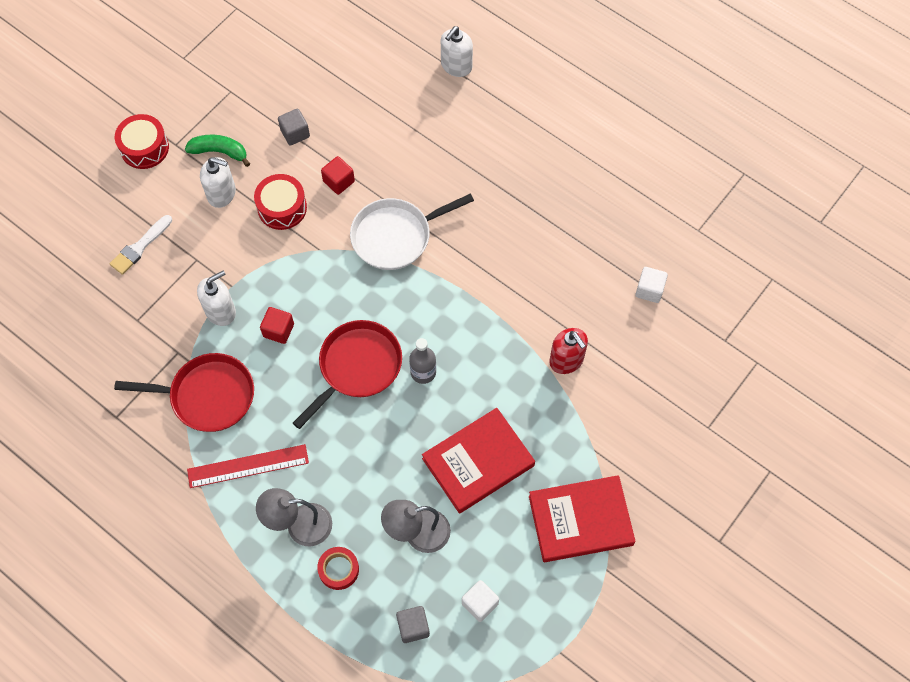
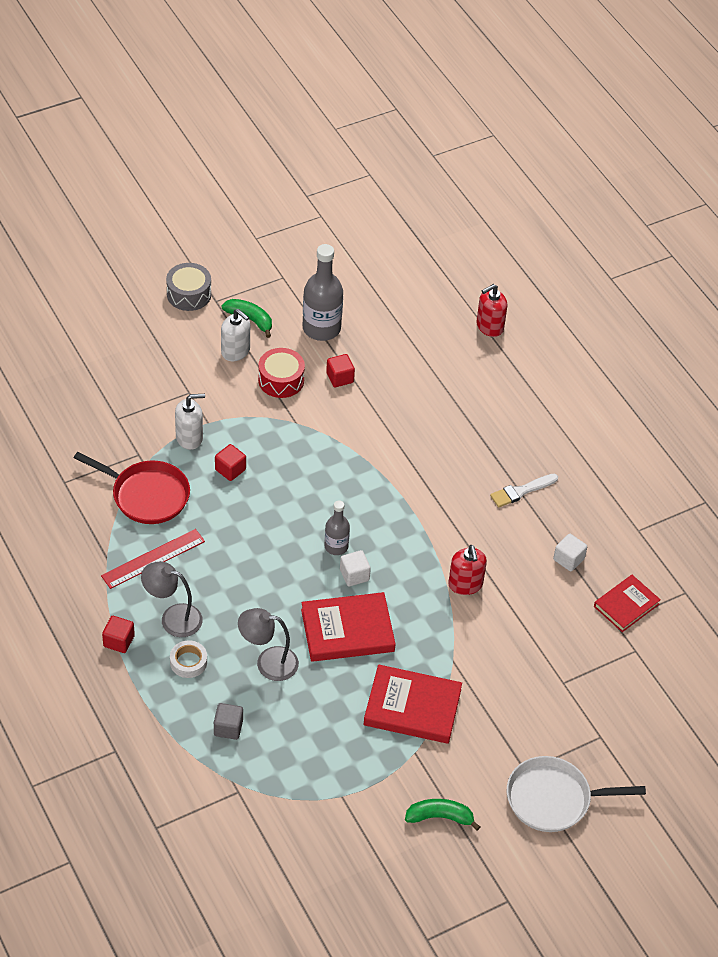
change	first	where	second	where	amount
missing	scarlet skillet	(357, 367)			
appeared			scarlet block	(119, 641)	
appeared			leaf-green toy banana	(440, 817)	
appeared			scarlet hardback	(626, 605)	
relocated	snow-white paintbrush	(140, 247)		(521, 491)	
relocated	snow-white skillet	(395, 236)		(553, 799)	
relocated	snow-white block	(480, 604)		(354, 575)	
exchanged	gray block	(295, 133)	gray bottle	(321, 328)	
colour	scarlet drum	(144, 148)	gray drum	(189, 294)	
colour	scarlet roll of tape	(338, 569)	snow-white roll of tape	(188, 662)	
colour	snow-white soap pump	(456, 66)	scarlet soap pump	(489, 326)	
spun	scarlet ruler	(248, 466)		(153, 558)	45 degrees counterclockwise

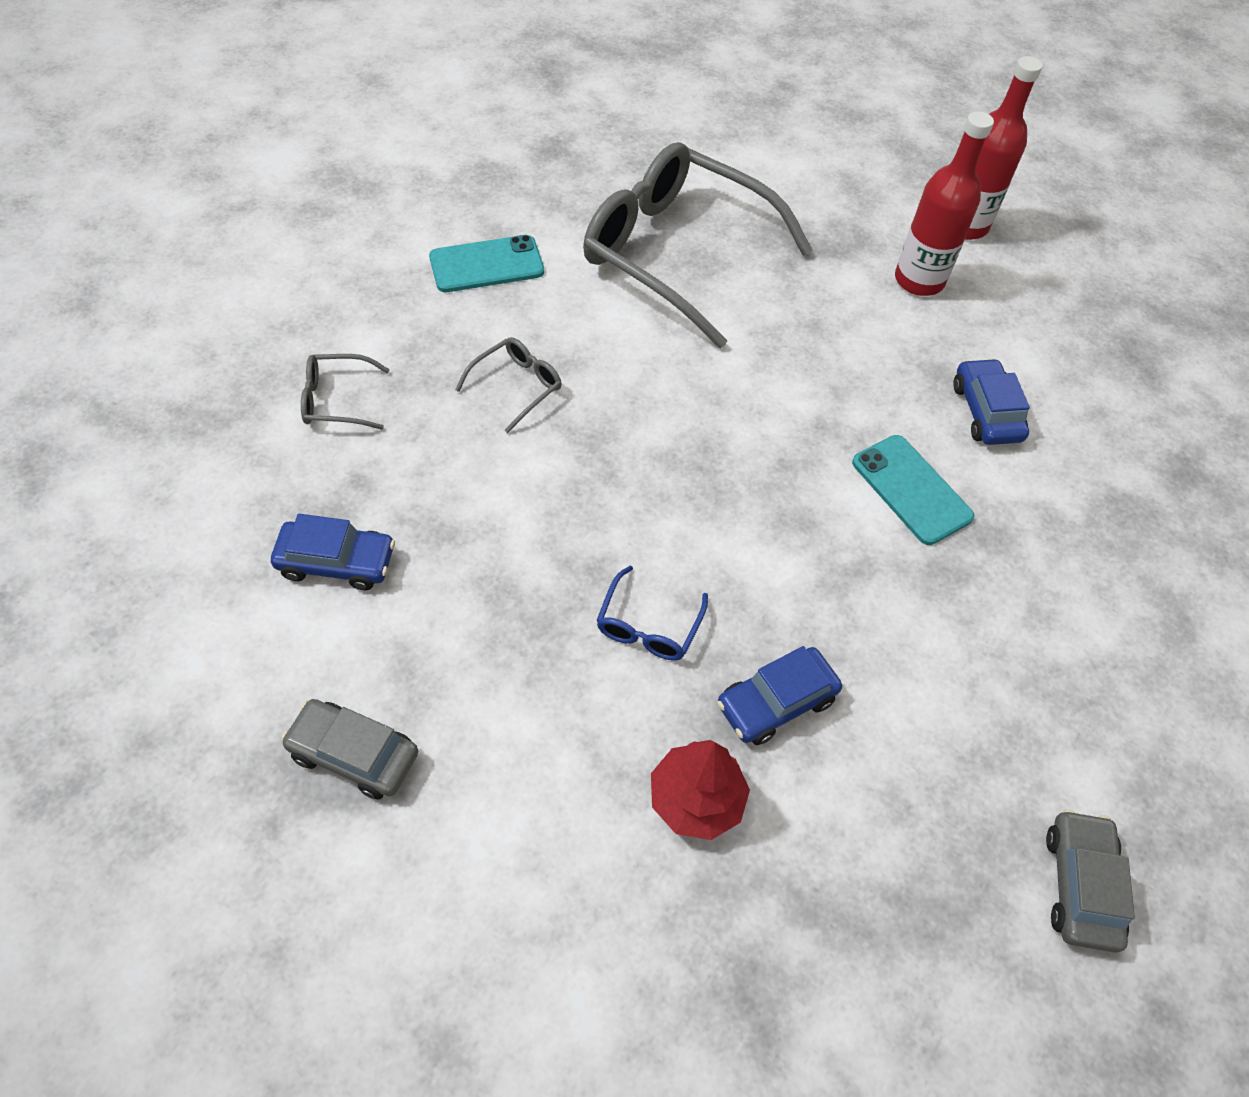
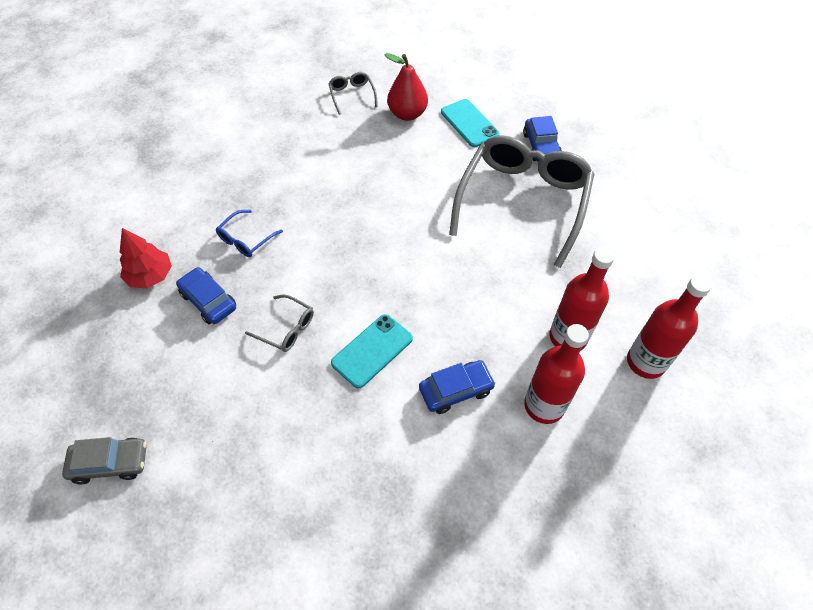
change	first	where	second	where	amount
missing	gray automobile	(354, 754)			
appeared			scarlet pear fruit	(407, 114)	
appeared			scarlet bottle	(544, 406)	
relocated	cobalt automobile	(336, 562)		(541, 146)	
relocated	gray glasses	(516, 387)		(286, 328)	
spun	cobalt glasses	(649, 625)		(246, 239)	60 degrees counterclockwise

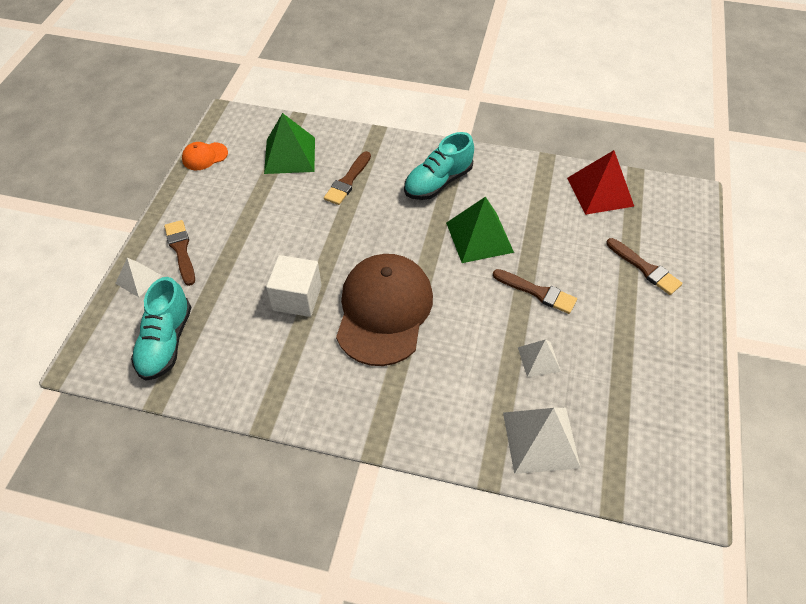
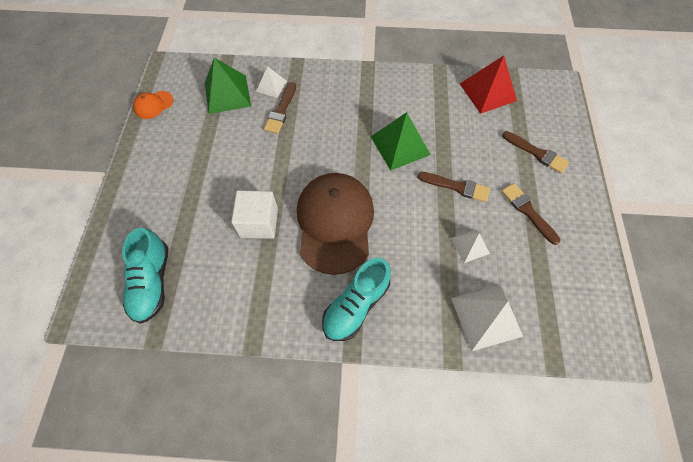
change	first	where	second	where	amount
relocated	snow-white pyramid	(138, 279)		(271, 86)	
relocated	brown paintbrush	(181, 250)		(527, 211)	
relocated	teal lace-up shoe	(438, 182)		(356, 305)	

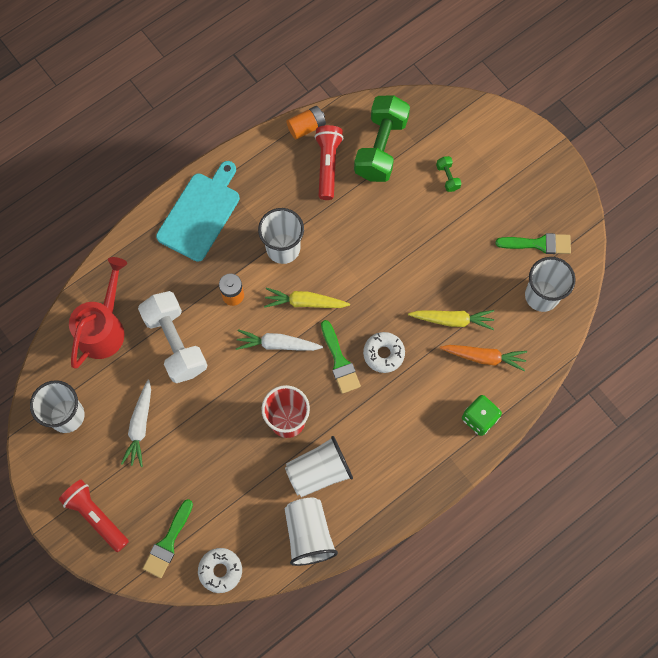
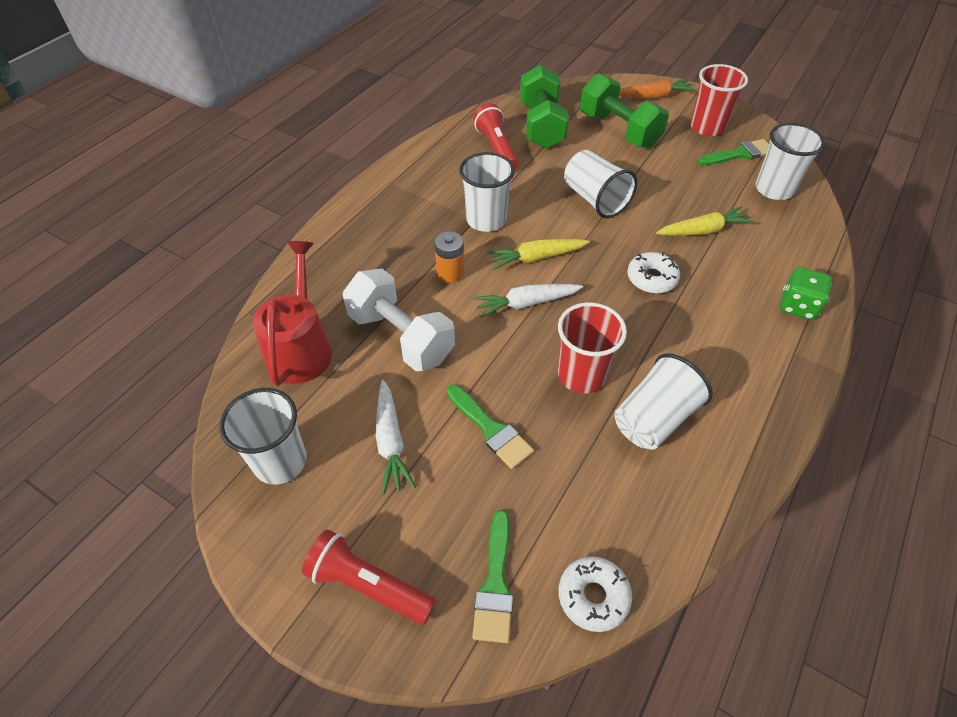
change	first	where	second	where	amount
missing	teal cutting board	(200, 213)			
missing	orange battery	(306, 127)			
appeared			scarlet tumbler	(707, 127)	
relocated	snow-white tumbler	(308, 534)		(595, 199)	
relocated	leaf-green paintbrush	(339, 361)		(491, 429)	
relocated	orange toy carrot	(484, 357)		(654, 96)	
size	leaf-green hand weight	(447, 177)		(618, 130)	x2.43

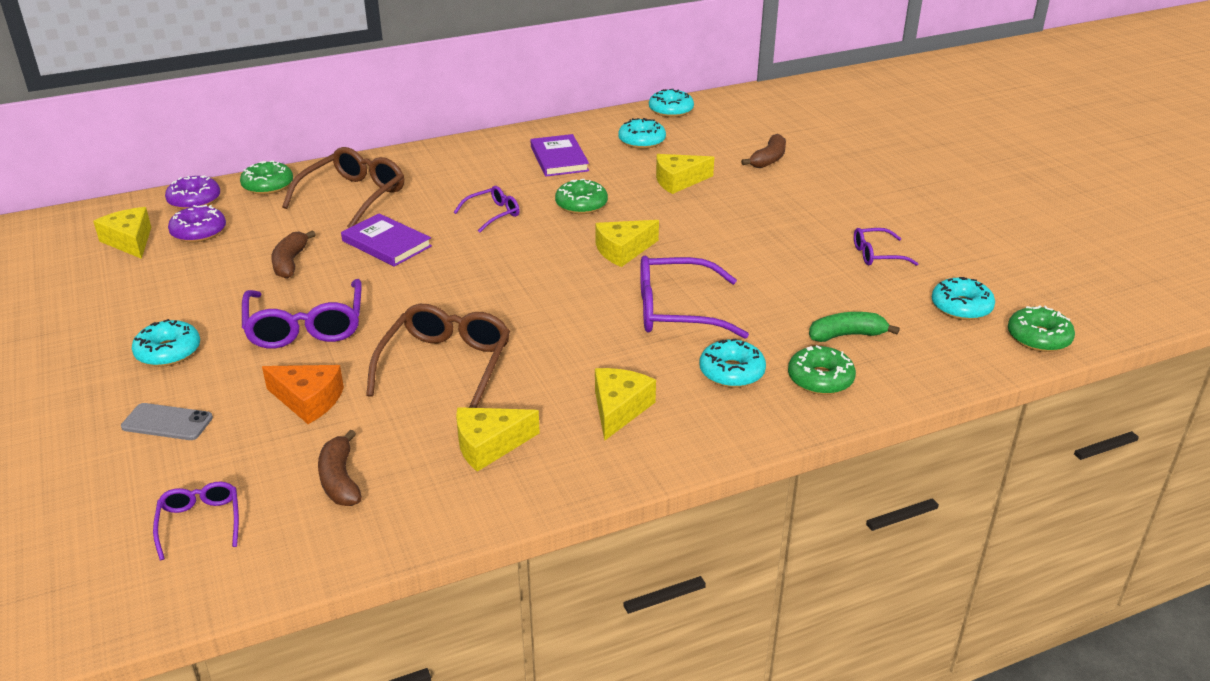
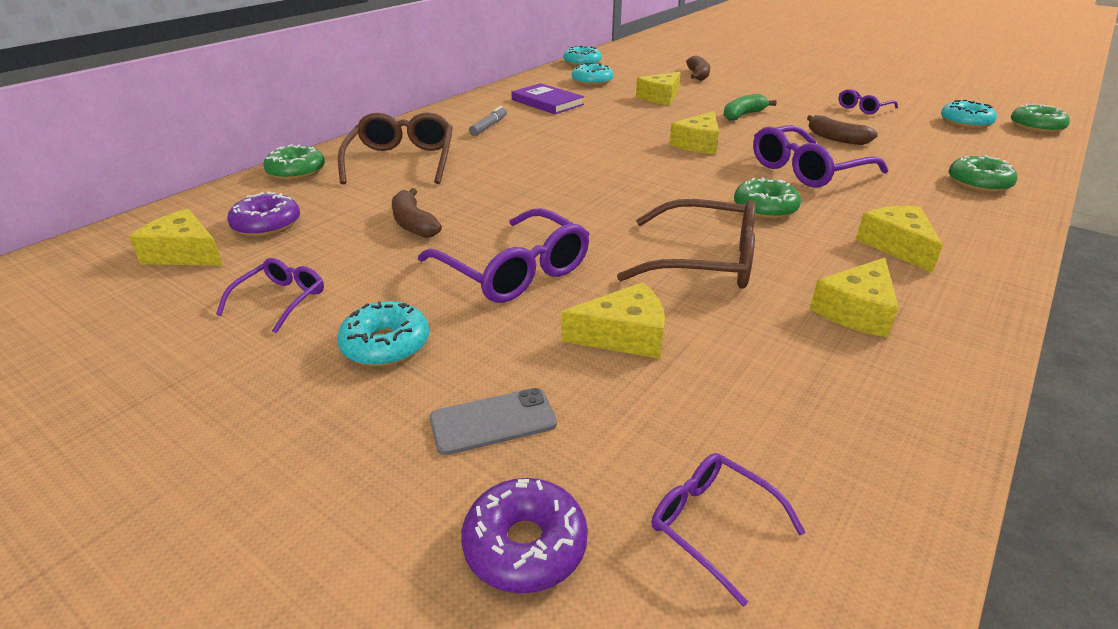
change	first	where	second	where	amount
missing	violet hardback	(386, 244)			
missing	teal glazed donut	(731, 372)			
appeared			gray marker pen	(489, 126)	
relocated	violet glazed donut	(194, 200)		(525, 545)	
relocated	brown toy banana	(340, 480)		(836, 138)	
relocated	violet glasses	(492, 214)		(280, 300)	
relocated	leaf-green glazed donut	(581, 205)		(765, 208)	
relocated	leaf-green toy banana	(847, 335)		(743, 115)	
colour	orange piece of cheese	(308, 400)	bright yellow piece of cheese	(623, 335)	
spun	brown glasses	(445, 365)		(703, 260)	120 degrees clockwise

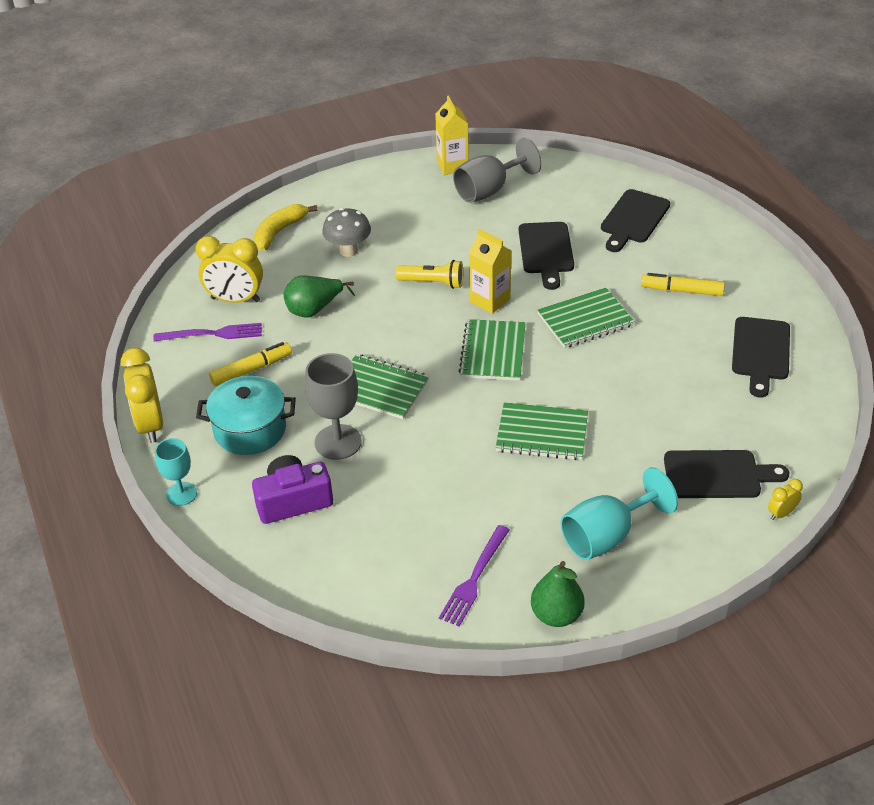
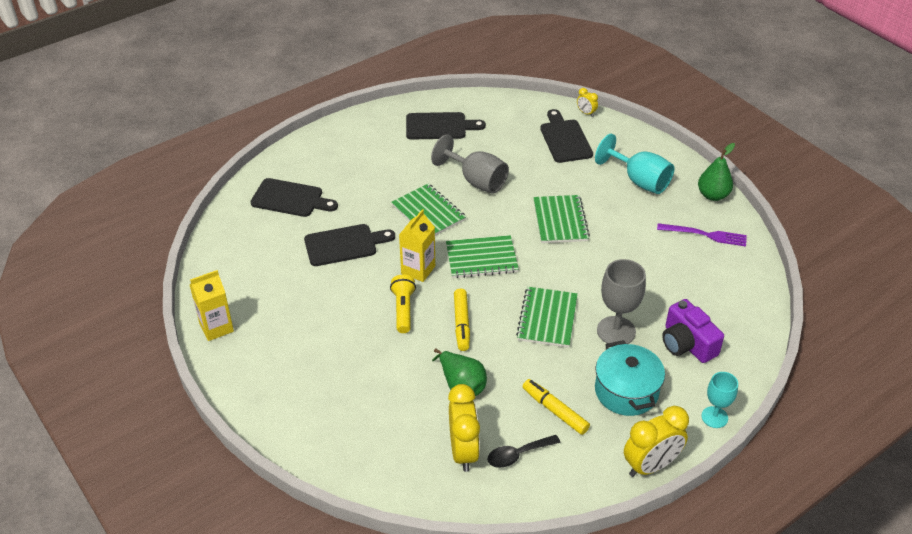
change	first	where	second	where	amount
missing	bright yellow toy banana	(279, 232)			
missing	gray fungus	(348, 251)			
relocated	gray chalice	(489, 190)		(476, 181)	
relocated	bright yellow marker pen	(681, 290)		(461, 324)	
exchanged	violet table fork	(213, 334)	black tablespoon	(517, 455)	

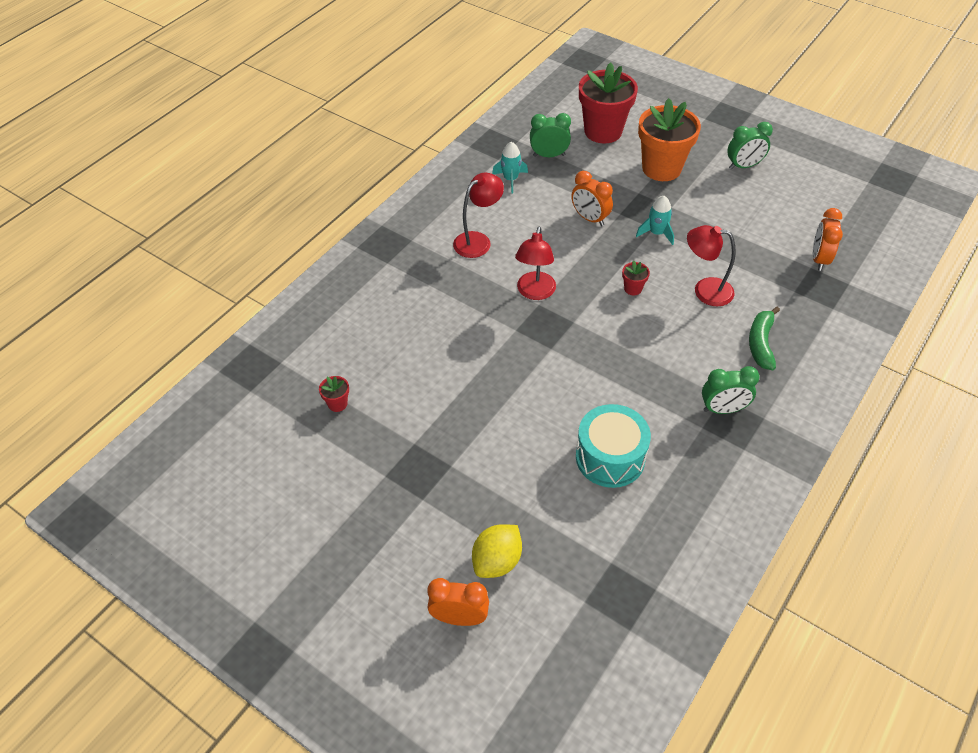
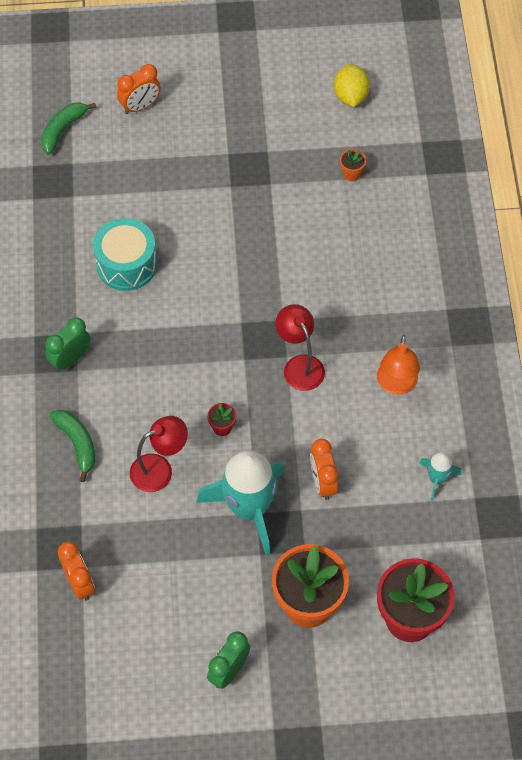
change	first	where	second	where	amount
missing	leaf-green alarm clock	(549, 155)			
appeared			leaf-green toy banana	(63, 130)	
relocated	bright yellow citrus fruit	(497, 561)		(350, 96)	
colour	scarlet plant pot	(337, 404)	orange plant pot	(351, 174)	
colour	scarlet lamp	(478, 240)	orange lamp	(396, 385)	
spun	orange alarm clock	(590, 218)		(322, 482)	105 degrees counterclockwise
size	teal rocket	(656, 233)		(249, 508)	x2.13

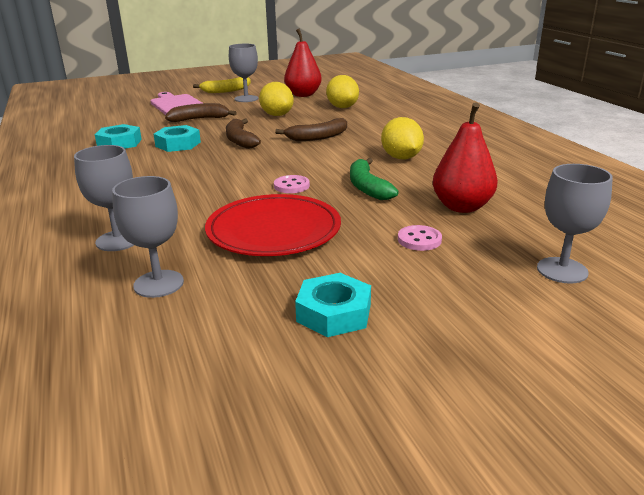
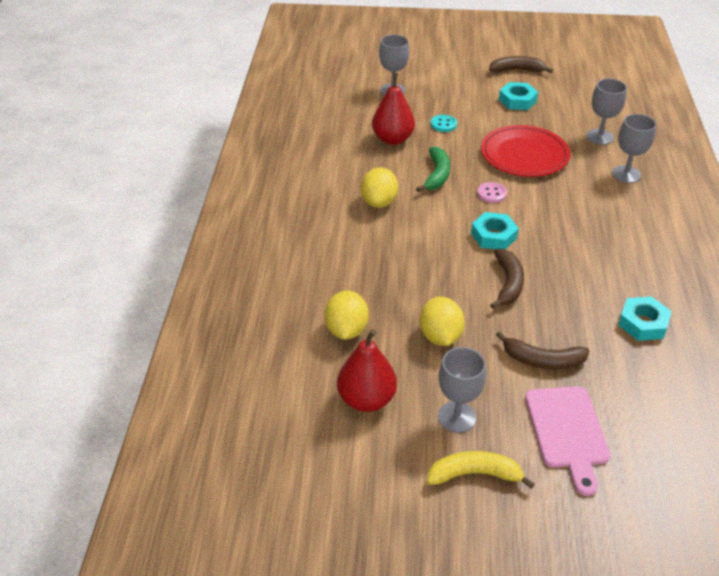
change	first	where	second	where	amount
relocated	teal hexagon nut	(178, 144)		(493, 236)	
relocated	brown toy banana	(318, 137)		(517, 70)	
colour	rosy sewing button	(419, 240)	teal sewing button	(443, 124)	

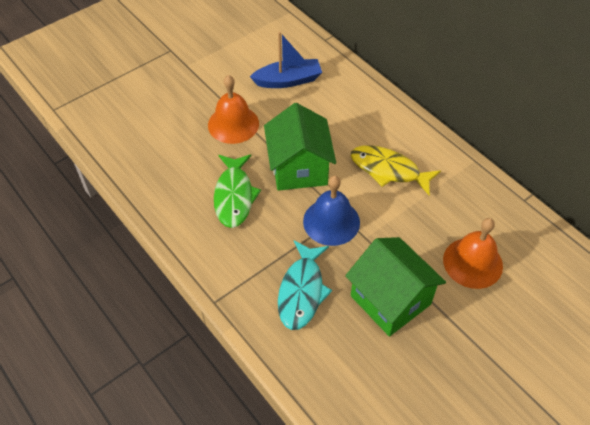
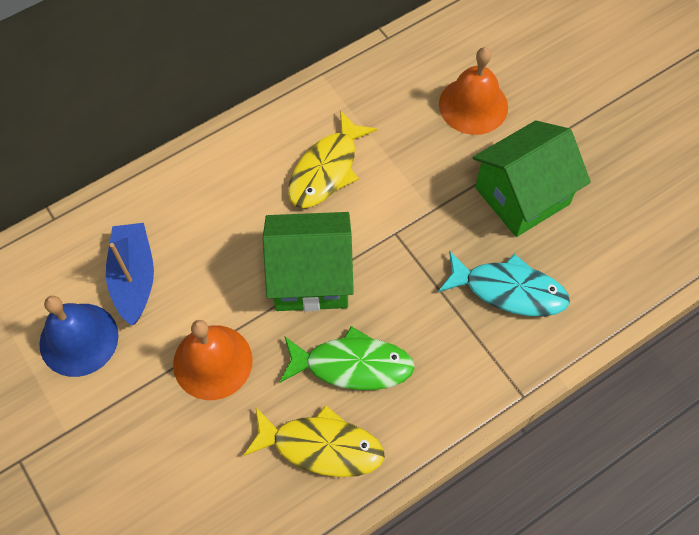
change	first	where	second	where	amount
appeared			bright yellow fish figure	(321, 446)	
relocated	cobalt hand bell	(331, 221)		(79, 339)	

